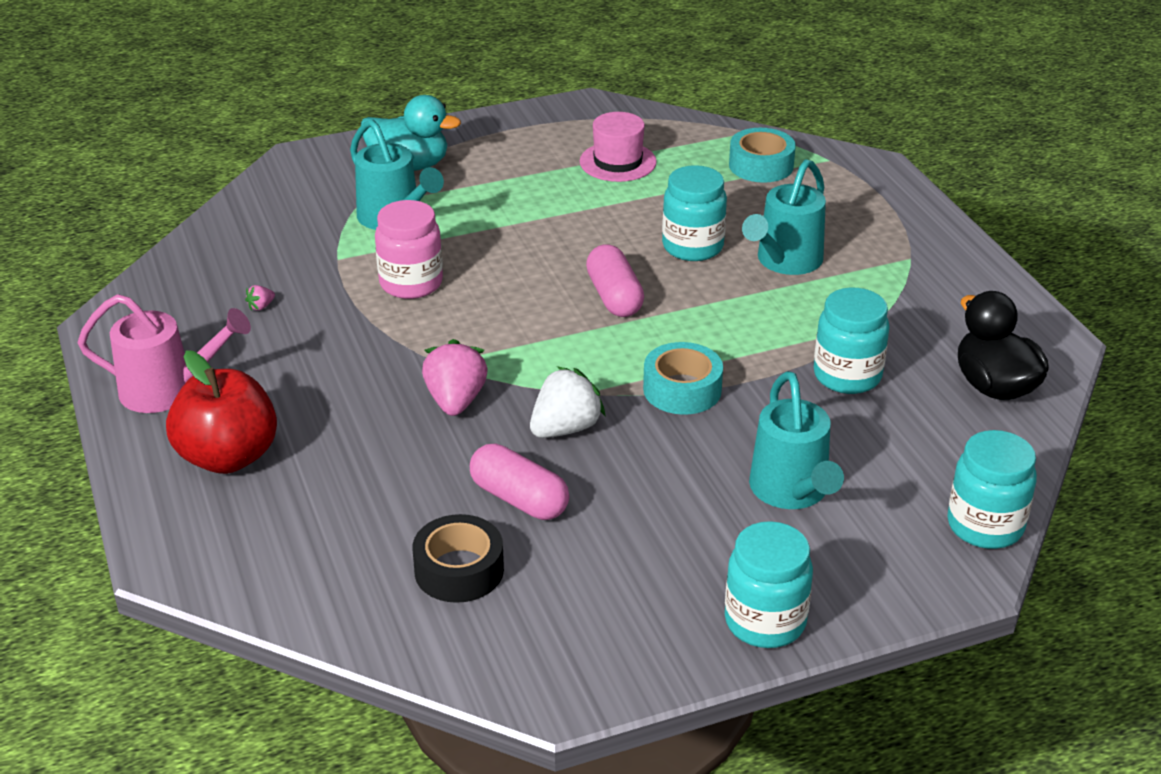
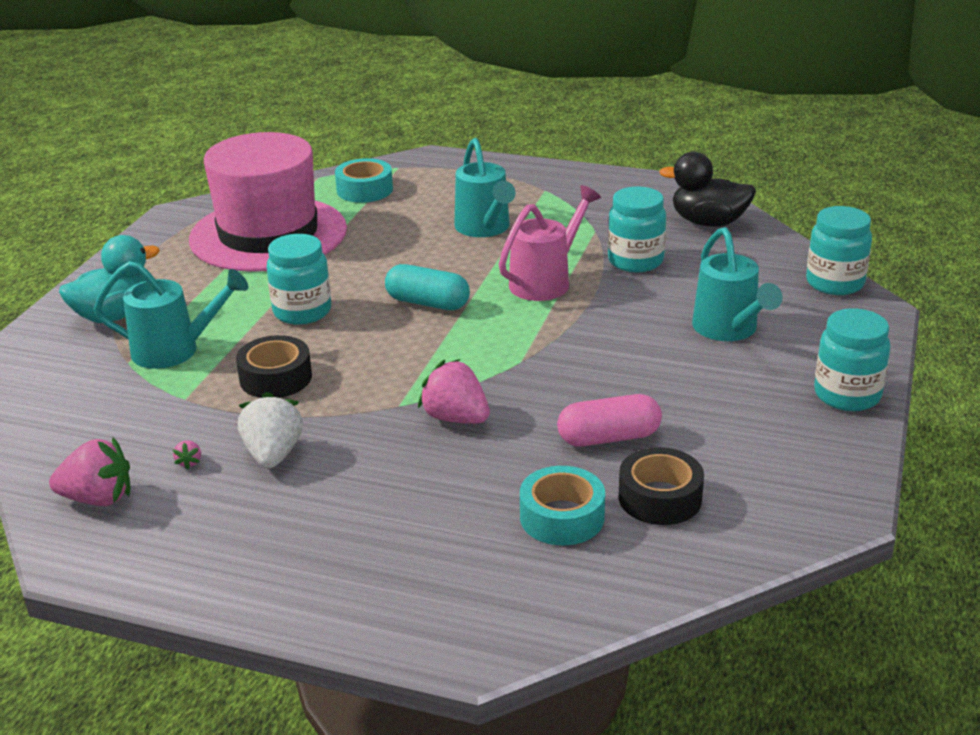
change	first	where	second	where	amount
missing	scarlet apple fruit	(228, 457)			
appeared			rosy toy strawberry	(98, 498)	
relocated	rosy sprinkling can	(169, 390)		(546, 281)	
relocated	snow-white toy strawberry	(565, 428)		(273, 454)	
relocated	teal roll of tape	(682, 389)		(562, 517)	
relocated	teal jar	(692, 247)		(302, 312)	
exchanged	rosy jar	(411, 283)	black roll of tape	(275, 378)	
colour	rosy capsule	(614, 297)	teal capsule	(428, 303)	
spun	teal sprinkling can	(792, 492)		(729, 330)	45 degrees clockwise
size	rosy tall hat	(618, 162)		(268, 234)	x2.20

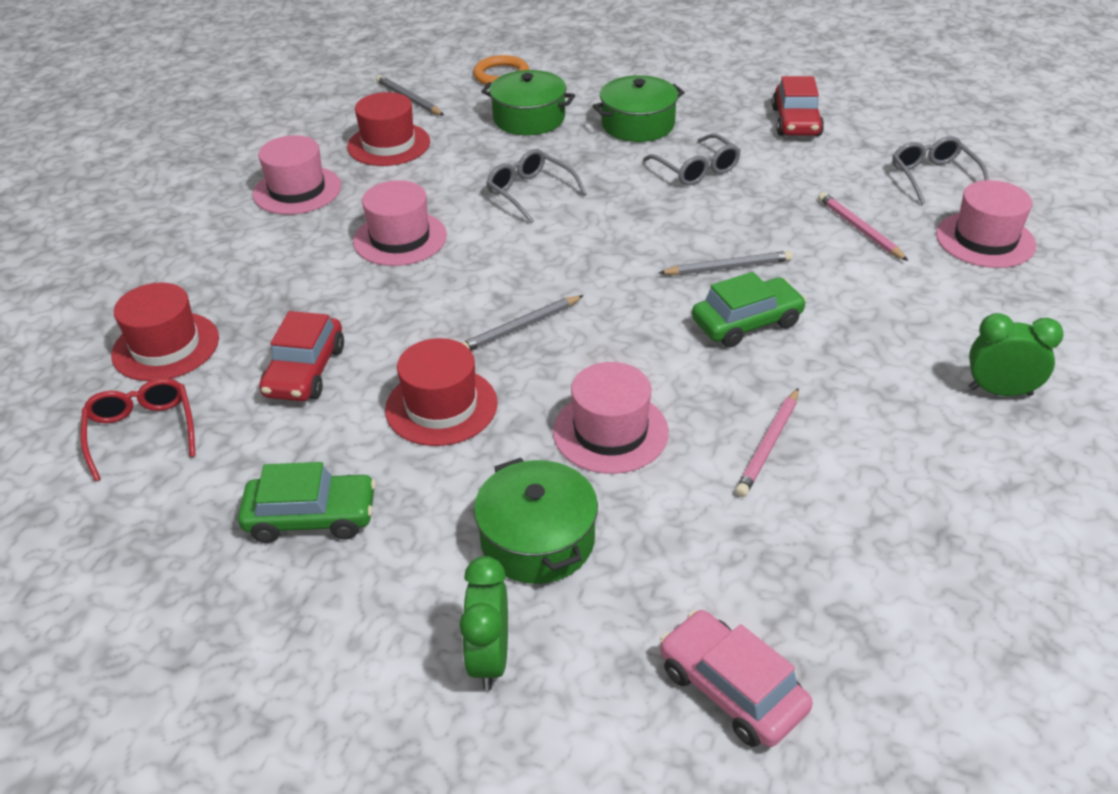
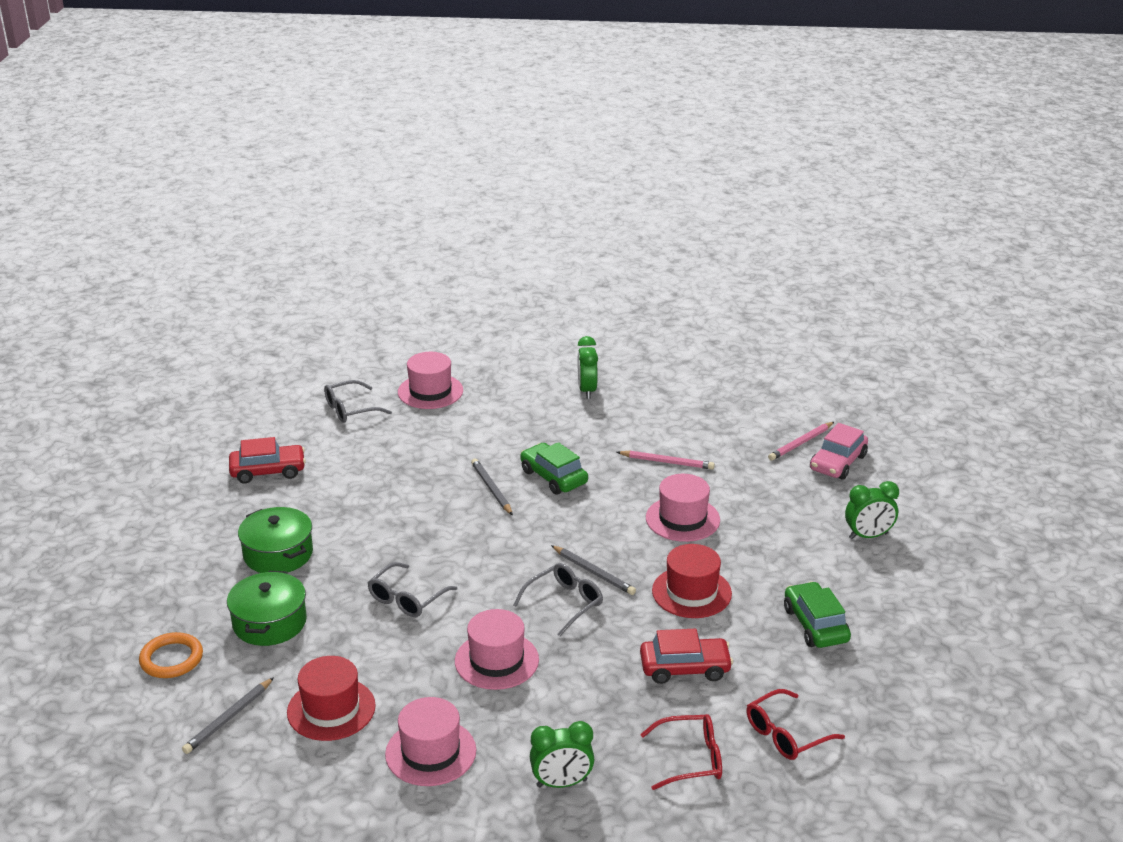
change	first	where	second	where	amount
missing	leaf-green stockpot	(537, 540)			
appeared			leaf-green alarm clock	(561, 783)	
relocated	gray glasses	(696, 169)		(564, 604)	
relocated	rosy lead pencil	(859, 229)		(801, 443)	
exchanged	scarlet tall hat	(165, 346)	scarlet glasses	(690, 759)	

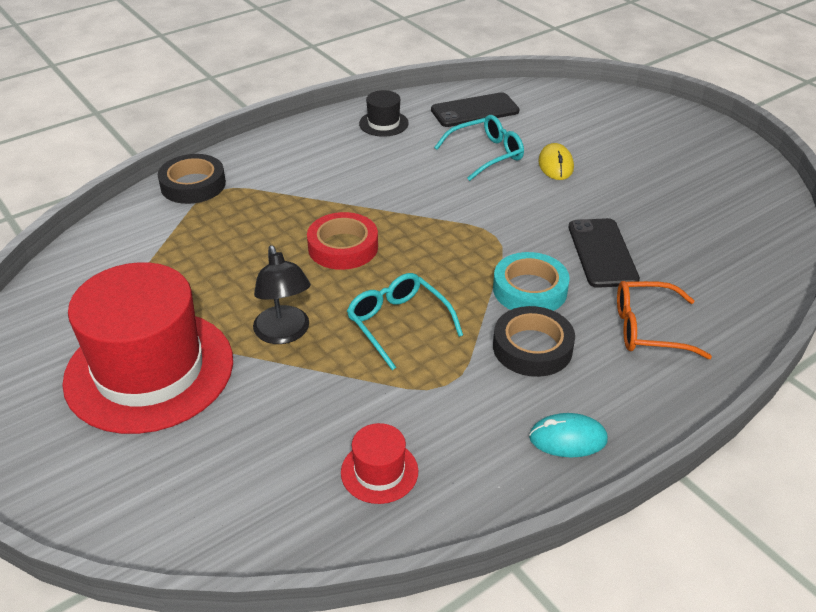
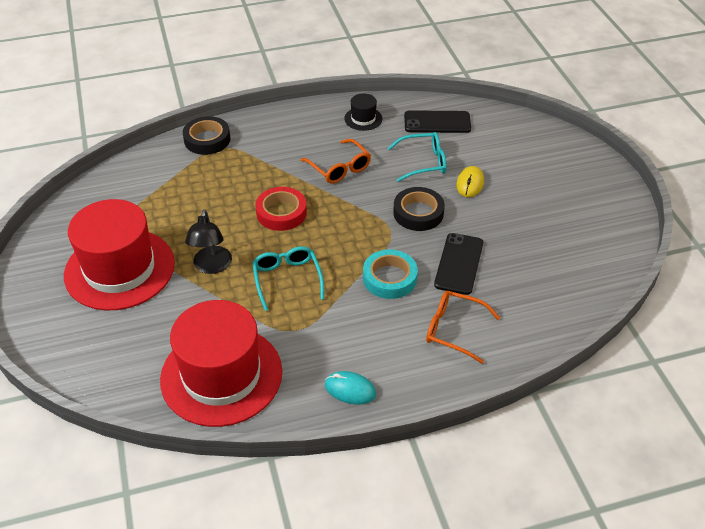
change	first	where	second	where	amount
appeared			orange glasses	(339, 168)	
relocated	black roll of tape	(532, 347)		(418, 213)	
size	scarlet tall hat	(379, 471)		(221, 375)	x2.39

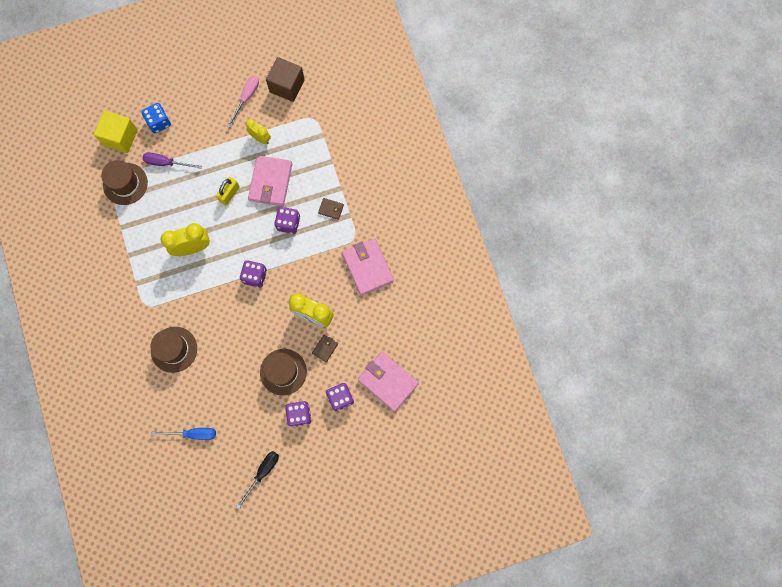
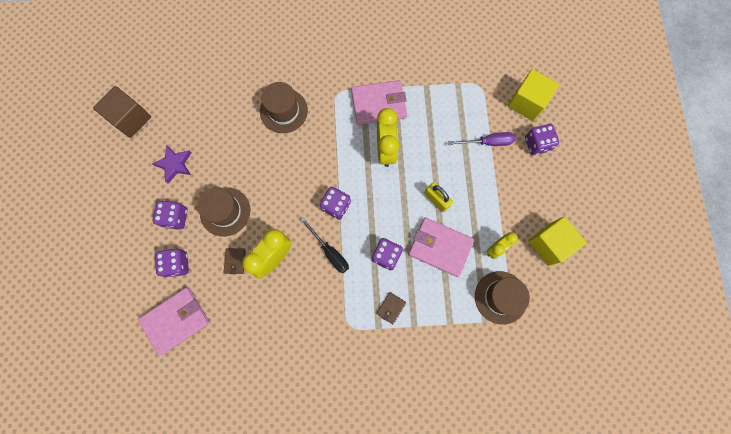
change	first	where	second	where	amount
missing	cobalt hand screwdriver	(193, 434)			
appeared			violet star shape	(175, 164)	
relocated	brown tall hat	(125, 184)		(500, 297)	
relocated	black hand screwdriver	(262, 473)		(330, 252)	
relocated	brown block	(287, 86)		(131, 119)	
relocated	rosy billfold	(368, 267)		(378, 104)	
exchanged	rosy hand screwdriver	(246, 98)	bright yellow block	(549, 244)	
colour	cobalt dice	(159, 122)	violet dice	(537, 144)	
spun	violet hand screwdriver	(166, 163)		(487, 142)	60 degrees clockwise
spun	brown billfold	(325, 348)		(235, 261)	45 degrees clockwise

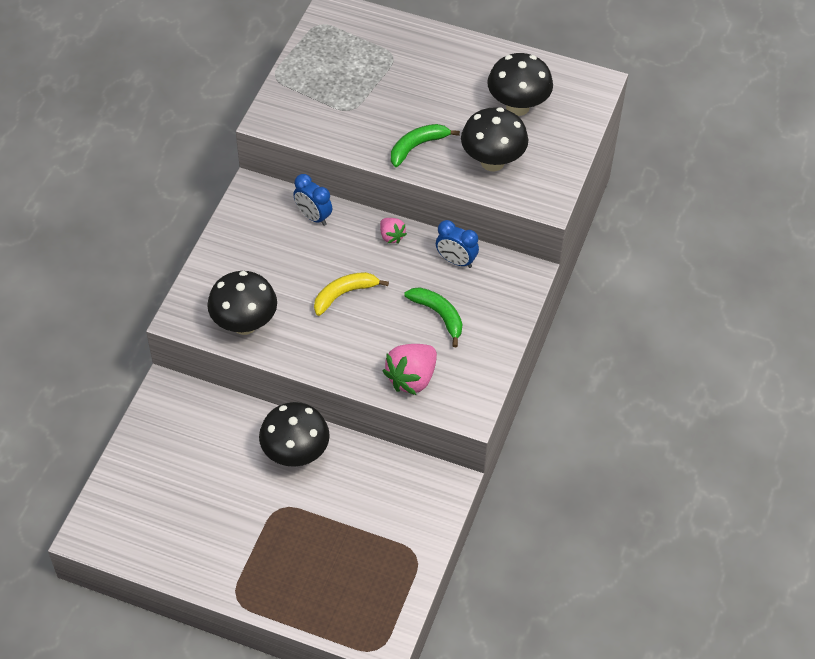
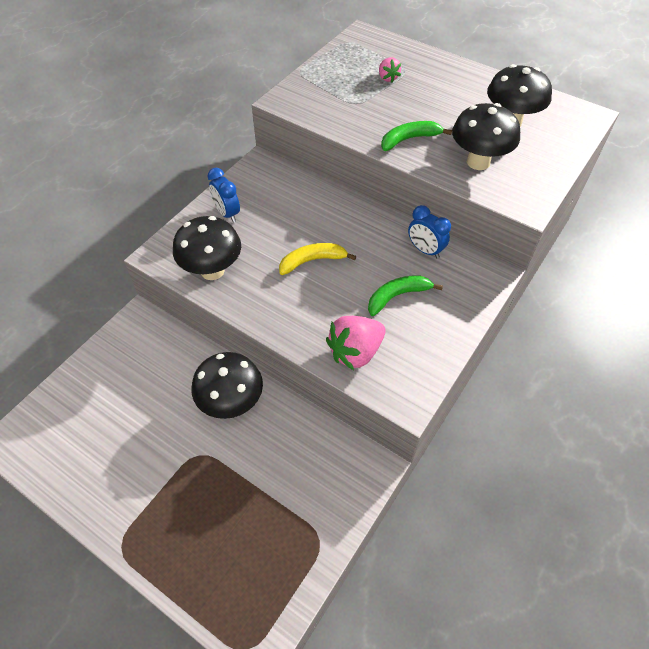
change	first	where	second	where	amount
relocated	cobalt alarm clock	(313, 216)		(227, 213)	
relocated	rosy toy strawberry	(391, 236)		(388, 78)	
spun	leaf-green toy banana	(439, 315)		(397, 296)	90 degrees counterclockwise

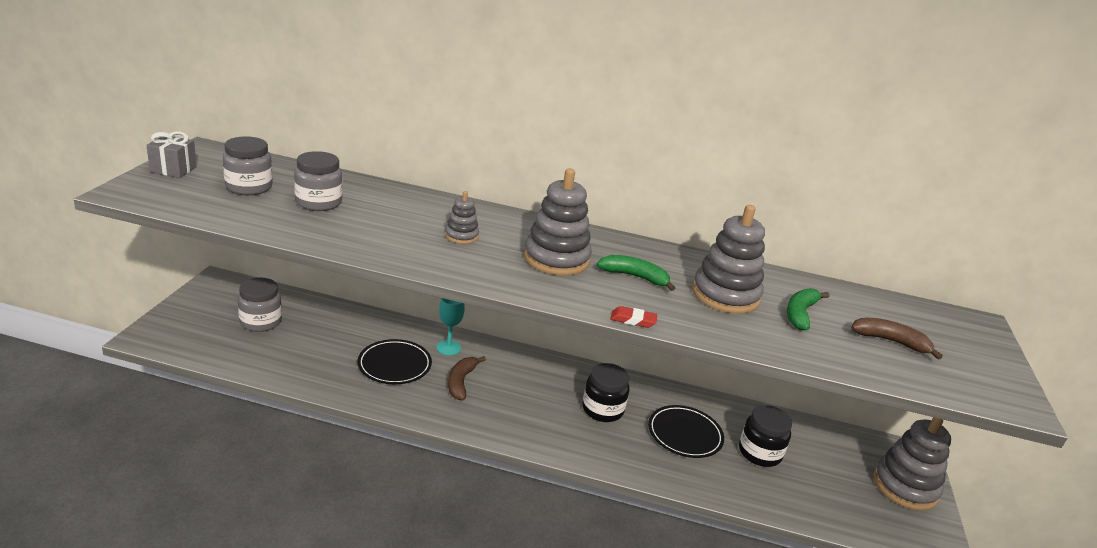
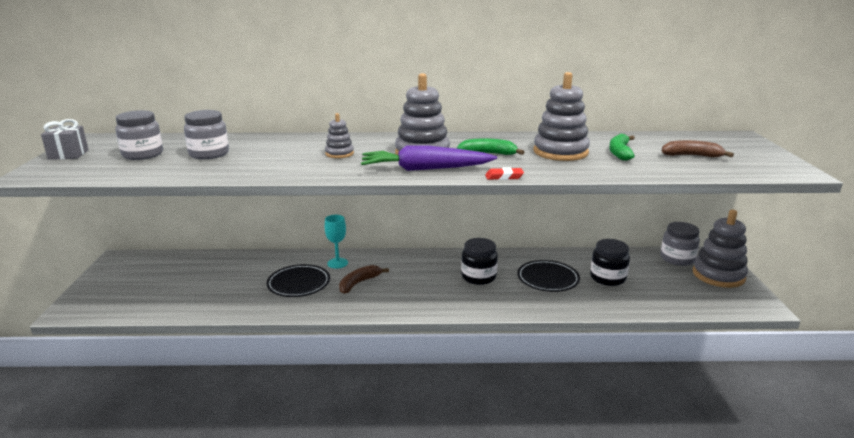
change	first	where	second	where	amount
appeared			violet toy carrot	(426, 169)	
relocated	gray jar	(260, 322)		(677, 259)	
spun	brown toy banana	(461, 382)		(359, 283)	45 degrees clockwise

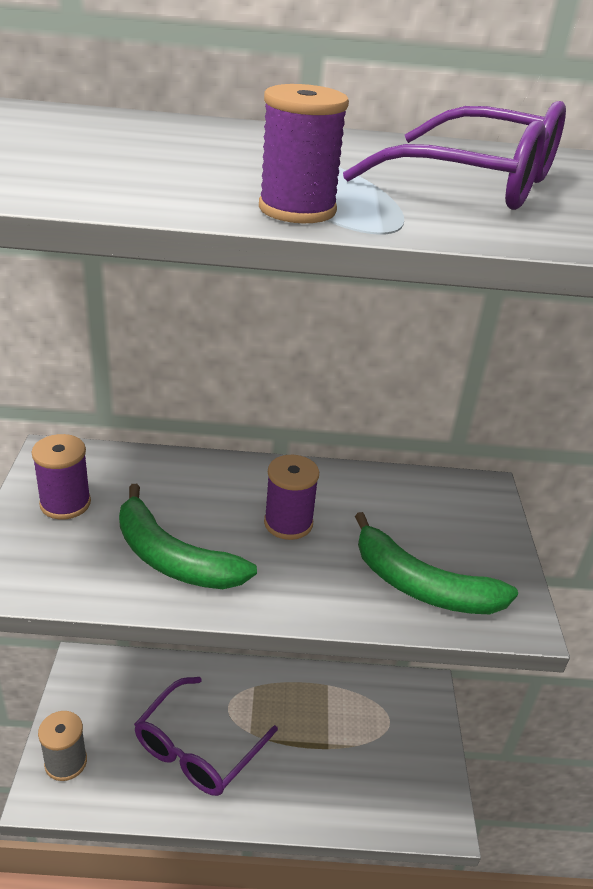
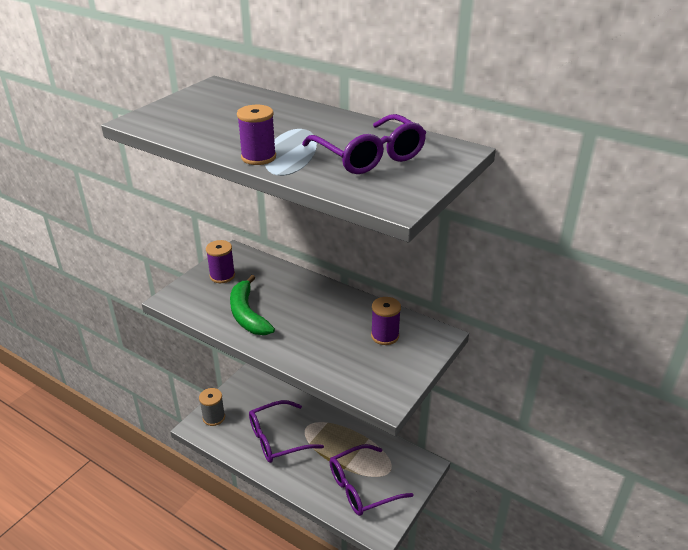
change	first	where	second	where	amount
missing	leaf-green toy banana	(422, 585)			
appeared			violet glasses	(362, 487)	
relocated	violet bobbin	(288, 523)		(385, 336)	

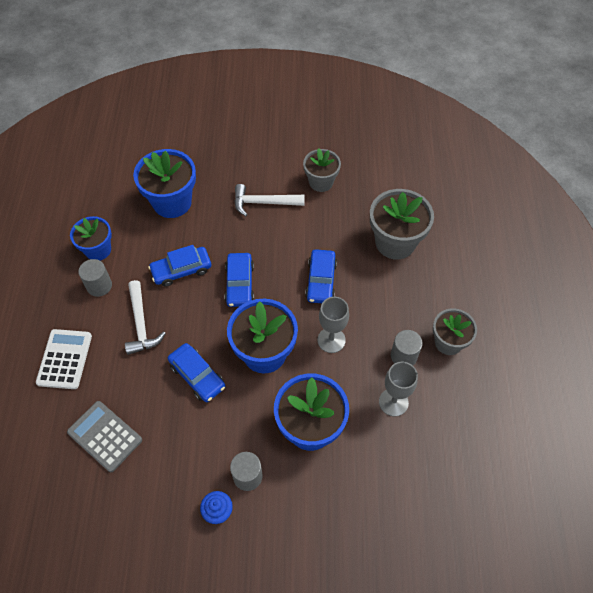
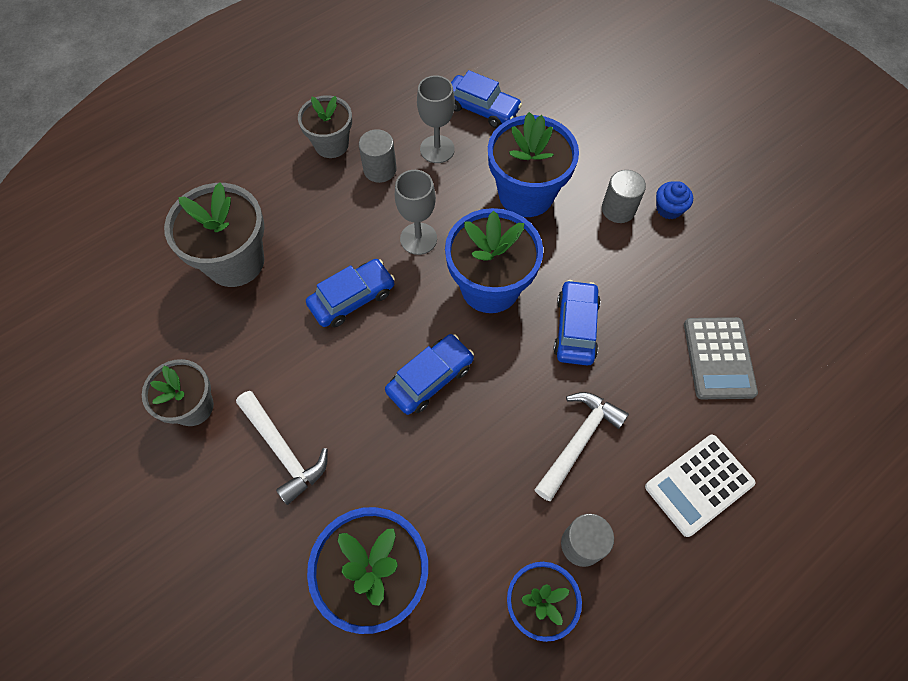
change	first	where	second	where	amount
relocated	cobalt automobile	(181, 270)		(481, 108)	

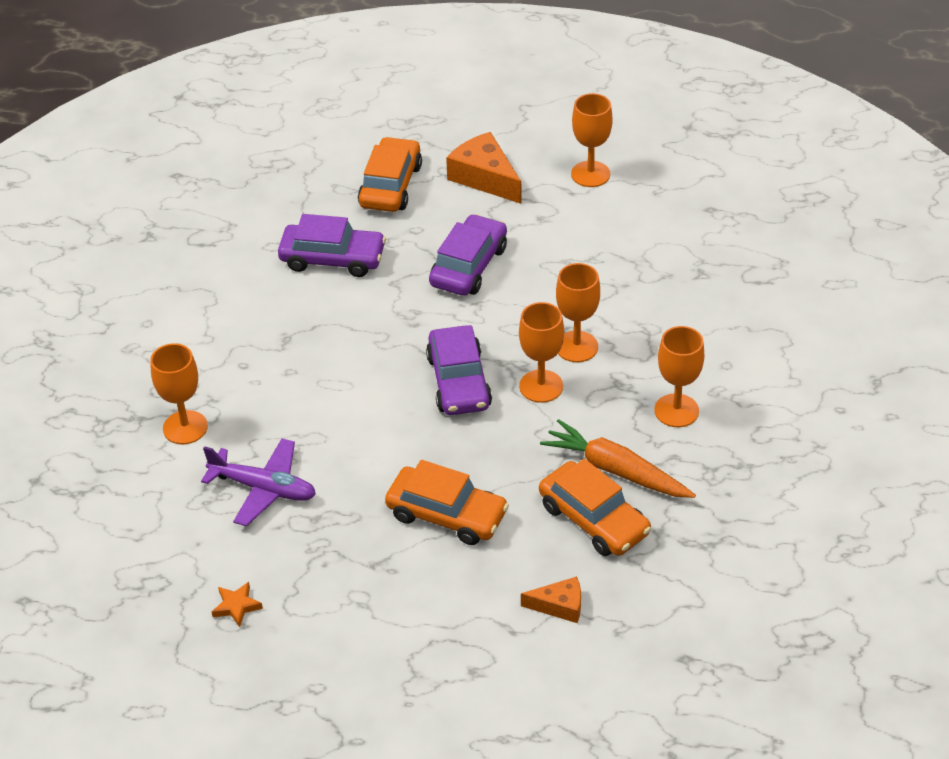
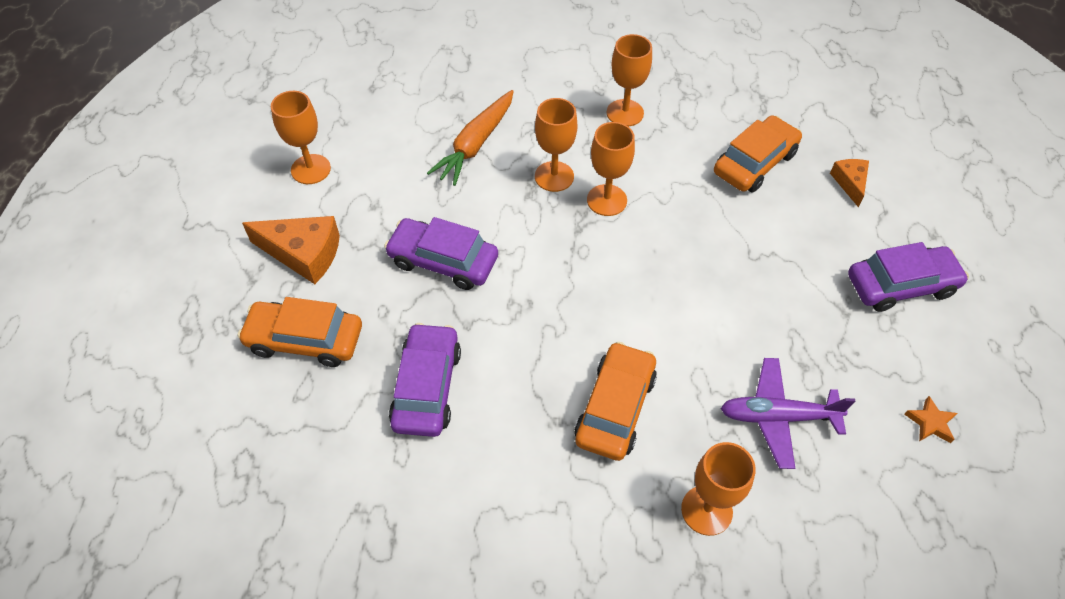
change	first	where	second	where	amount
relocated	orange automobile	(447, 514)		(615, 408)	
relocated	violet automobile	(459, 382)		(900, 285)	
relocated	orange toy carrot	(616, 470)		(475, 144)	
spun	violet toy plane	(264, 489)		(777, 417)	105 degrees counterclockwise
spun	orange piece of cheese	(485, 177)		(303, 254)	120 degrees counterclockwise

